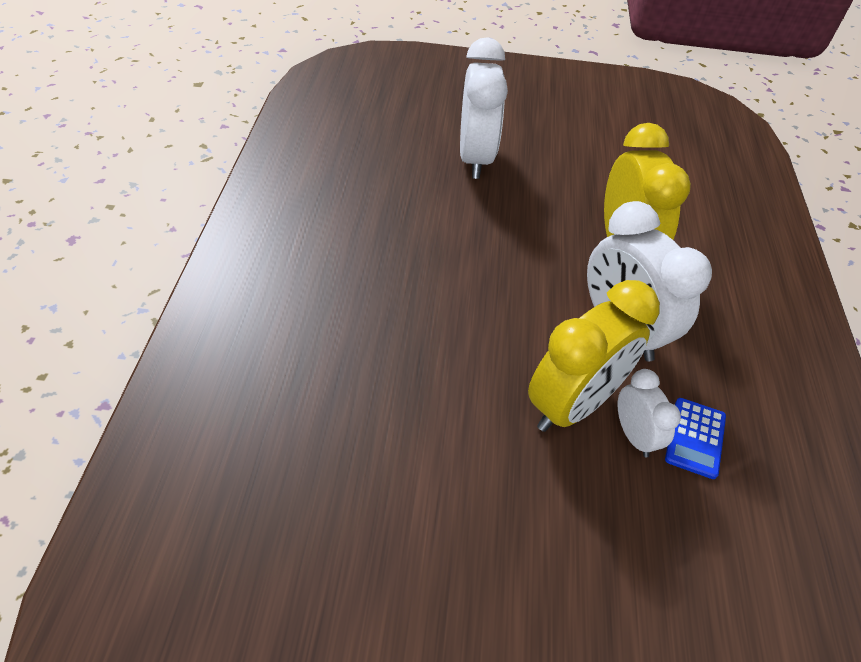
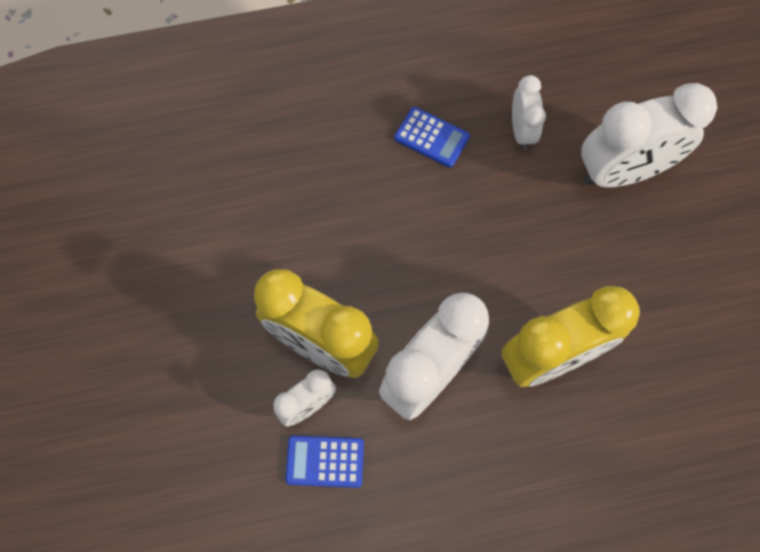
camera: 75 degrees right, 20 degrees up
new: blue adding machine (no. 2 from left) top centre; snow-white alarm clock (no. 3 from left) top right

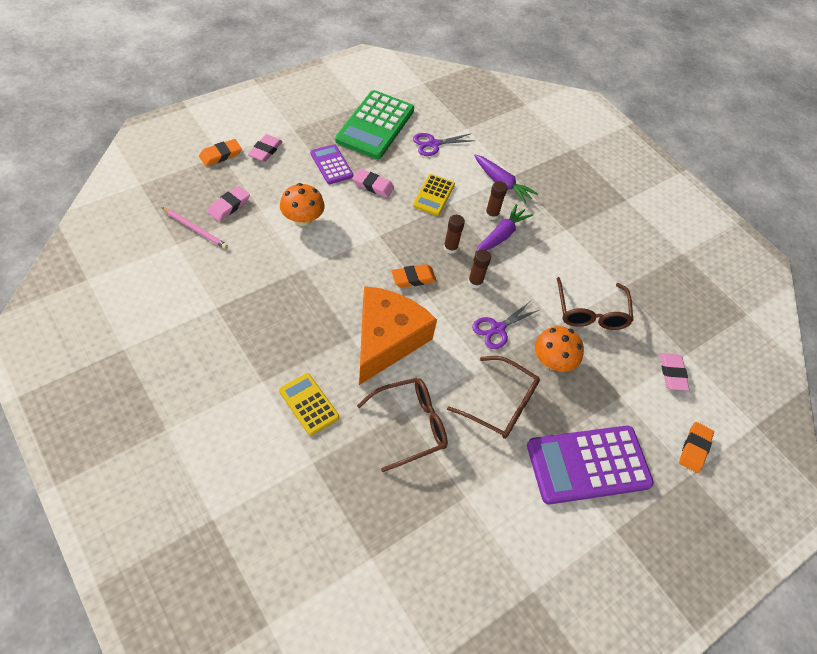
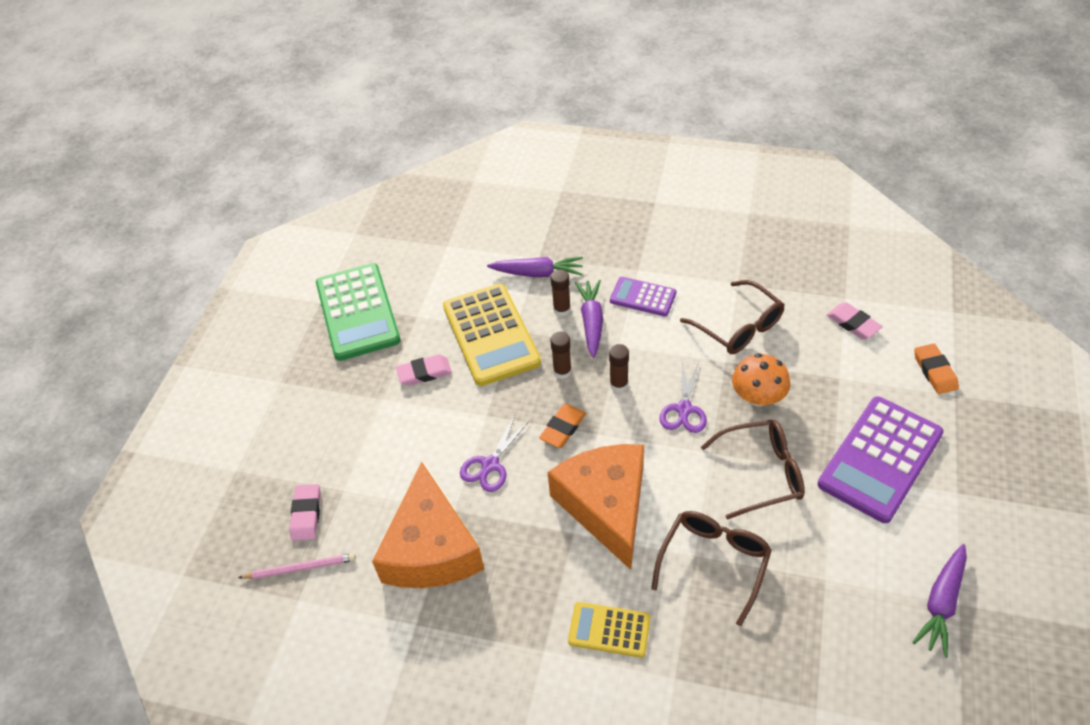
camera: 30 degrees left, 5 degrees down
gone: orange gum eraser (no. 1 from left) top left; rose-pink gum eraser (no. 2 from left) top left; orange mushroom (no. 1 from left) top centre
new: orange cheese wedge (no. 1 from left) bottom centre; violet root vegetable (no. 3 from left) bottom right
shifted: violet adding machine (no. 1 from left) top centre to centre; violet pair of scissors (no. 1 from left) top centre to centre
scaled: bright yellow adding machine (no. 2 from left in the first image) top centre = centre x1.87

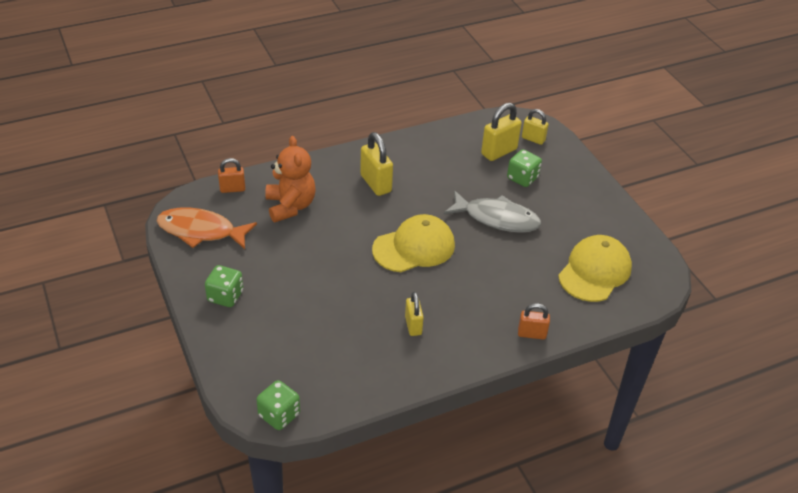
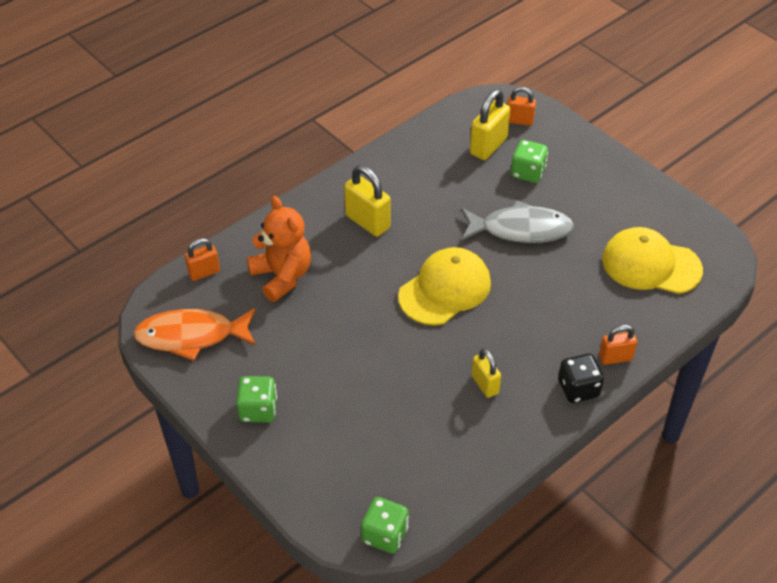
camera: 15 degrees left, 5 degrees up
new: ebony die middle right
repainted: bright yellow lock (no. 4 from left) top right to orange lock (no. 2 from left) top right
rotated: bright yellow baseball cap (no. 2 from left) middle right = middle right 90 degrees counterclockwise

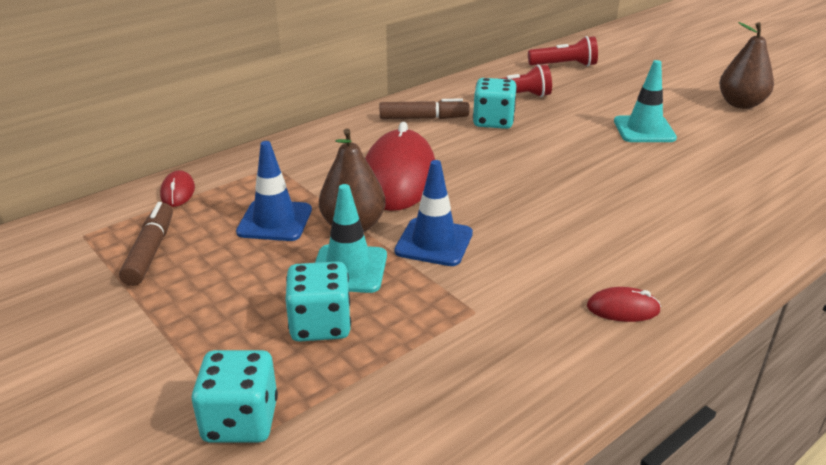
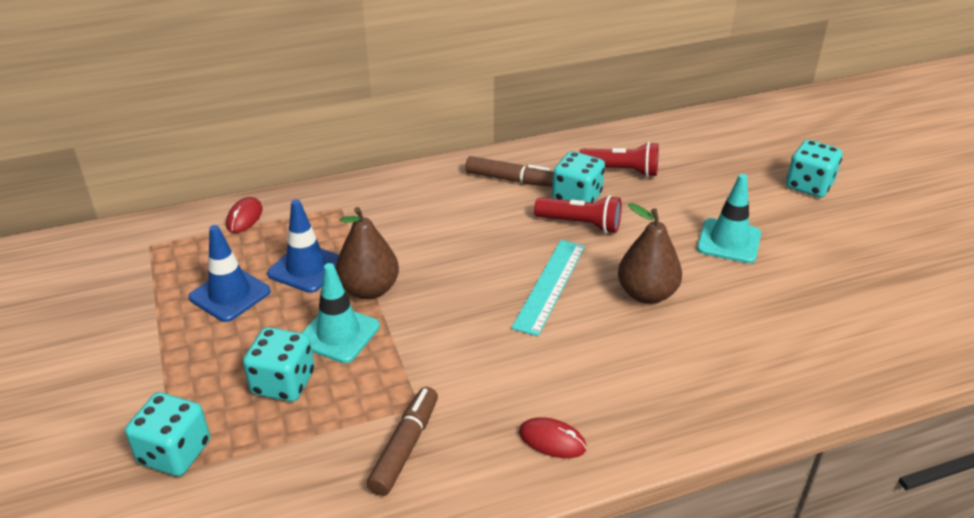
camera: 20 degrees right, 5 degrees up
gone: crimson mouse (no. 2 from left) centre
new: aqua measuring stick centre; aqua die (no. 4 from left) top right
shifted: brown marker pen (no. 1 from left) middle left to bottom centre; blue road cone (no. 2 from left in the first image) centre to blue road cone (no. 1 from left) middle left; crimson torch (no. 2 from left in the first image) top right to crimson torch (no. 1 from left) centre; brown pear (no. 2 from left) top right to middle right

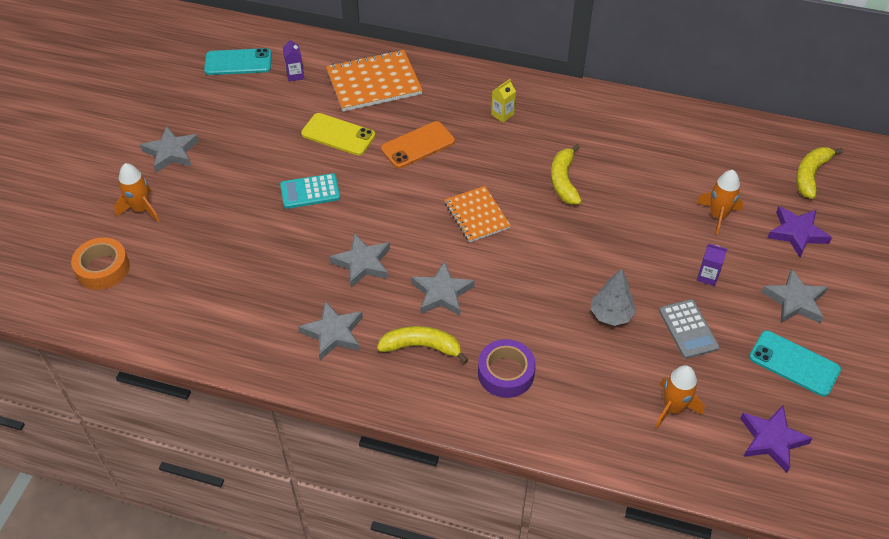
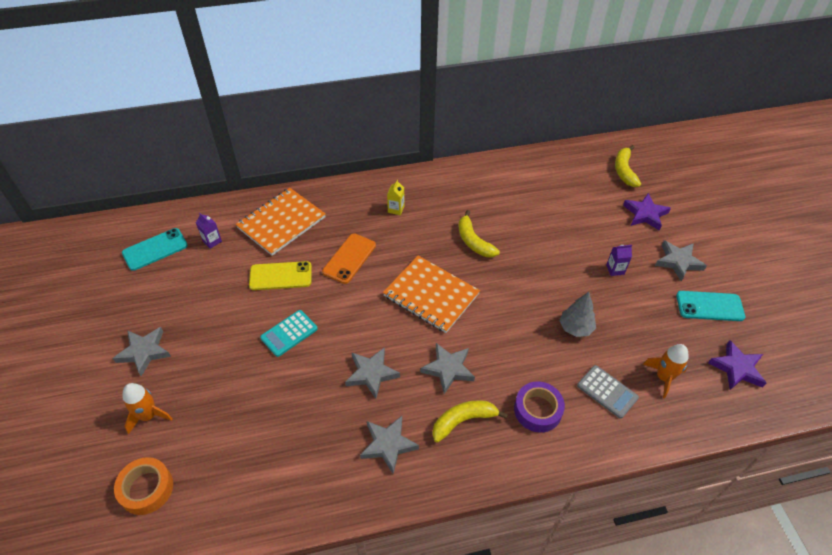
camera: 30 degrees left, 0 degrees up
gone: orange toy rocket (no. 3 from left) middle right
shifted: gray adding machine middle right to bottom right
scaled: orange notebook (no. 2 from left) centre = centre x1.57

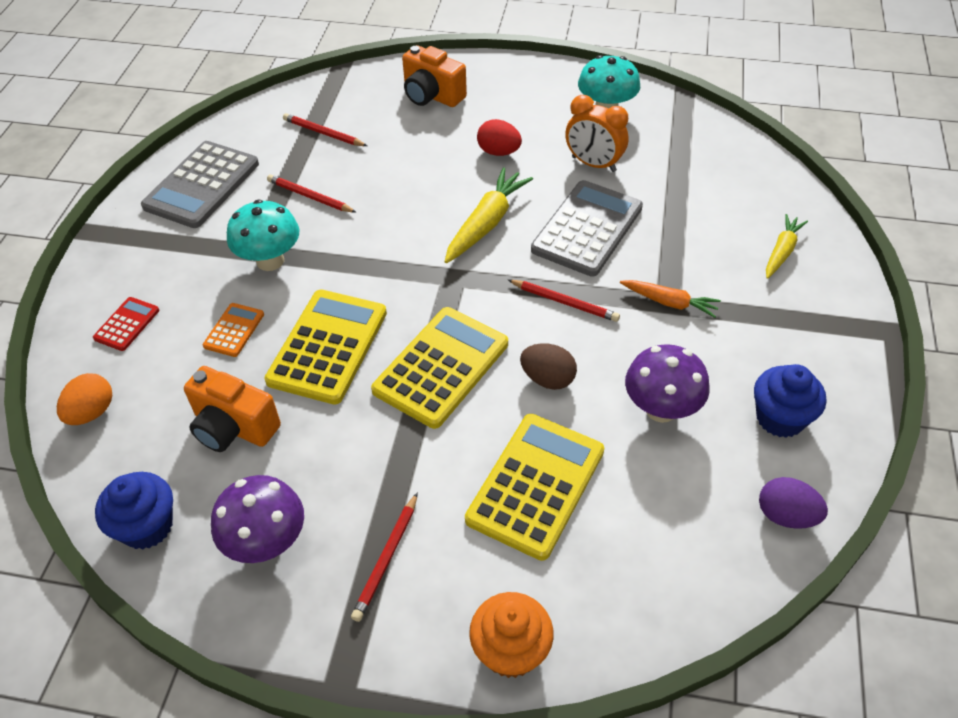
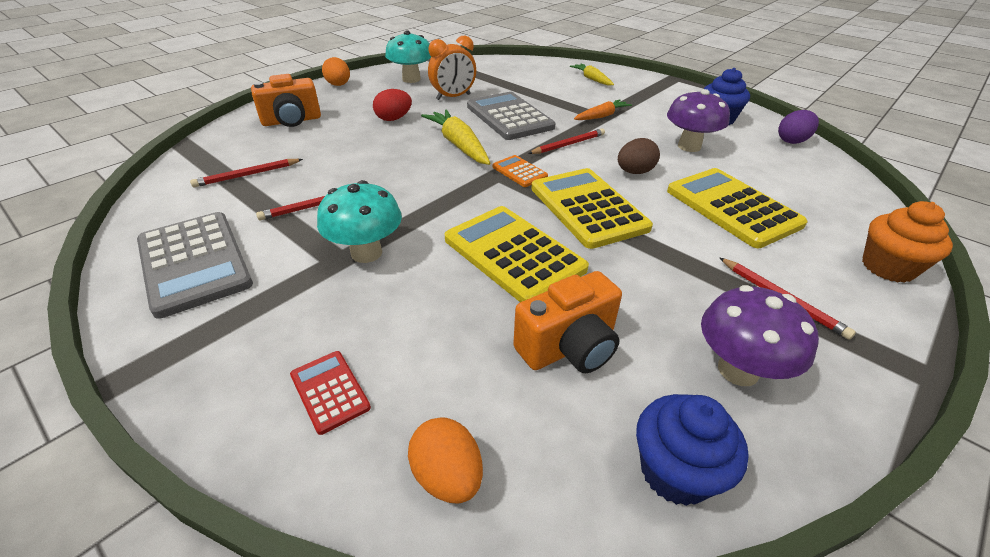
camera: 60 degrees left, 10 degrees down
new: orange egg shape (no. 1 from left) top centre
shifted: orange adding machine middle left to top centre

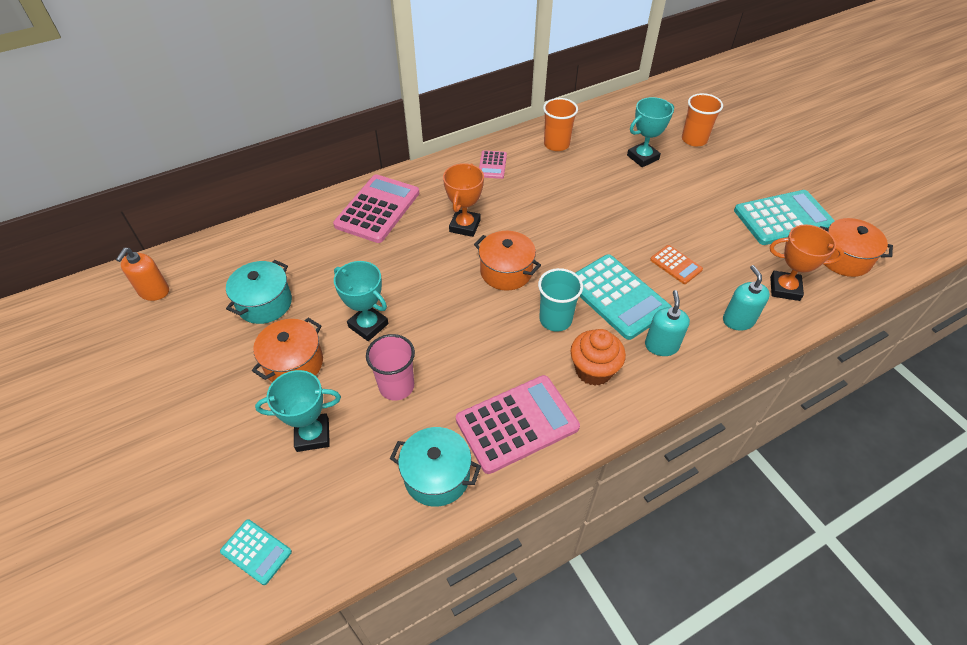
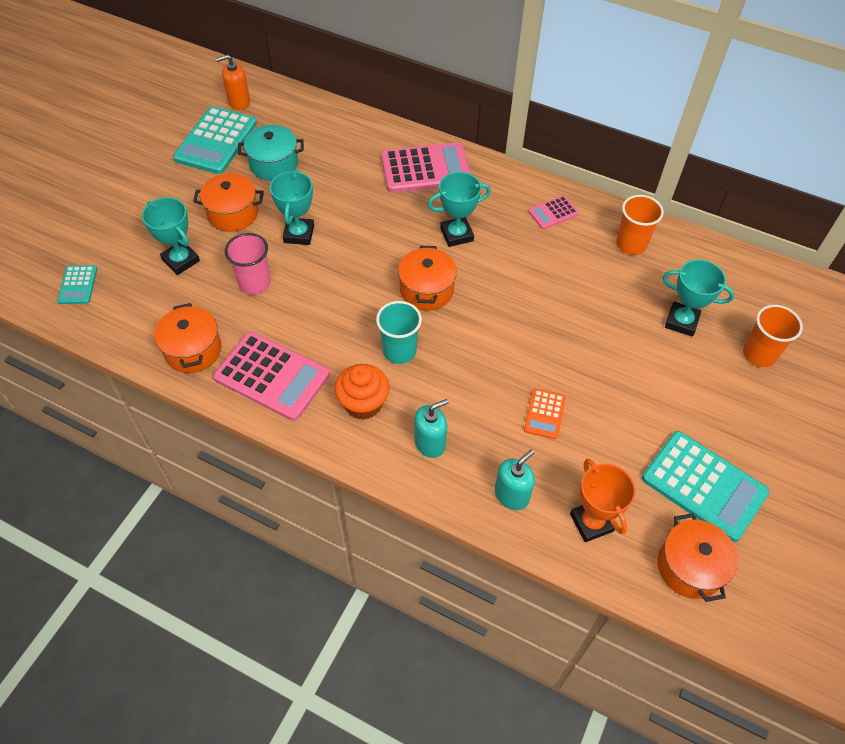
camera: 55 degrees right, 5 degrees up
shifted: aqua adding machine (no. 2 from left) centre to top left
repainted: aqua cooking pot (no. 2 from left) bottom centre to orange cooking pot (no. 1 from left) middle left; orange trophy (no. 1 from left) top centre to aqua trophy (no. 3 from left) top centre

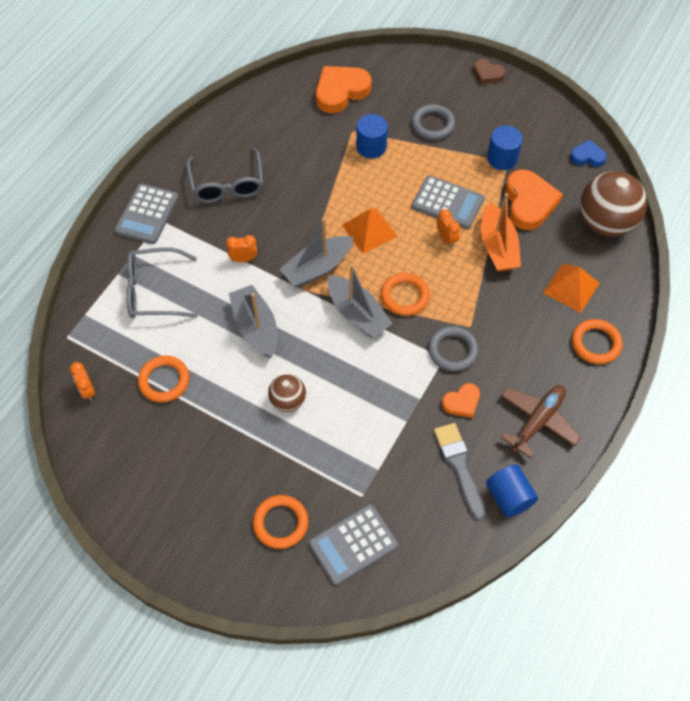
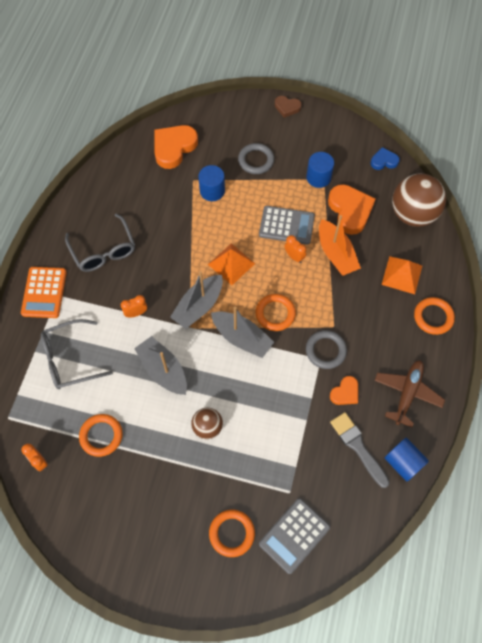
camera: 15 degrees left, 5 degrees up
repainted: gray adding machine (no. 1 from left) top left to orange adding machine middle left

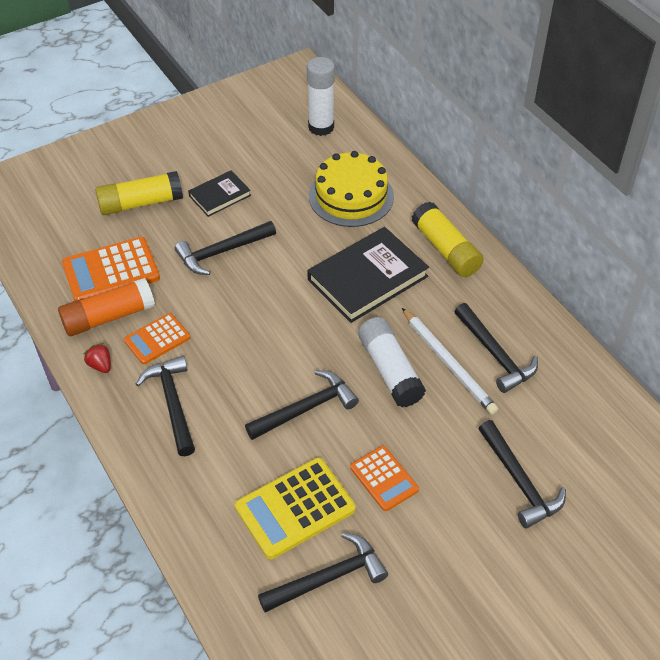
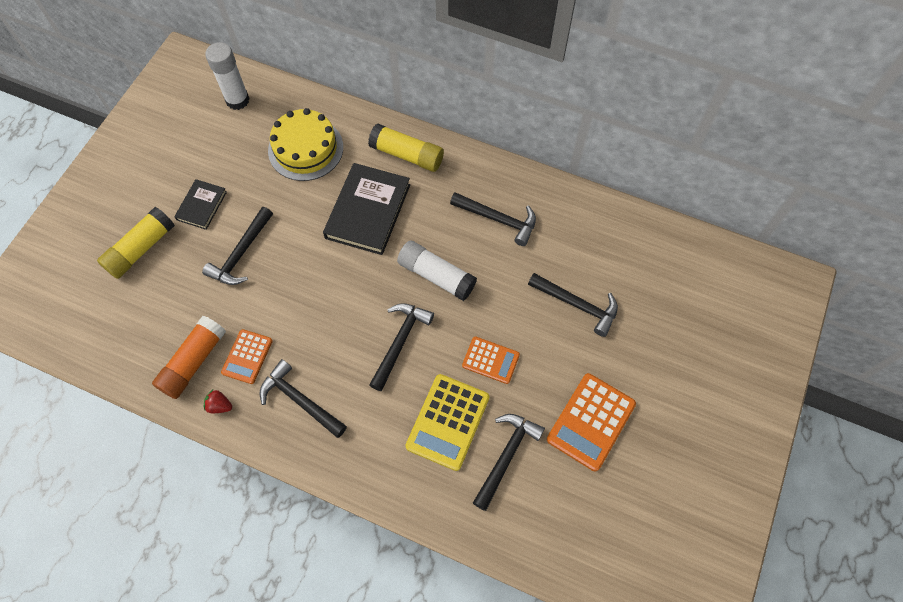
camera: 35 degrees left, 15 degrees up
gone: snow-white pencil middle right
shifted: orange adding machine (no. 1 from left in the first image) middle left to orange adding machine (no. 3 from left) bottom centre

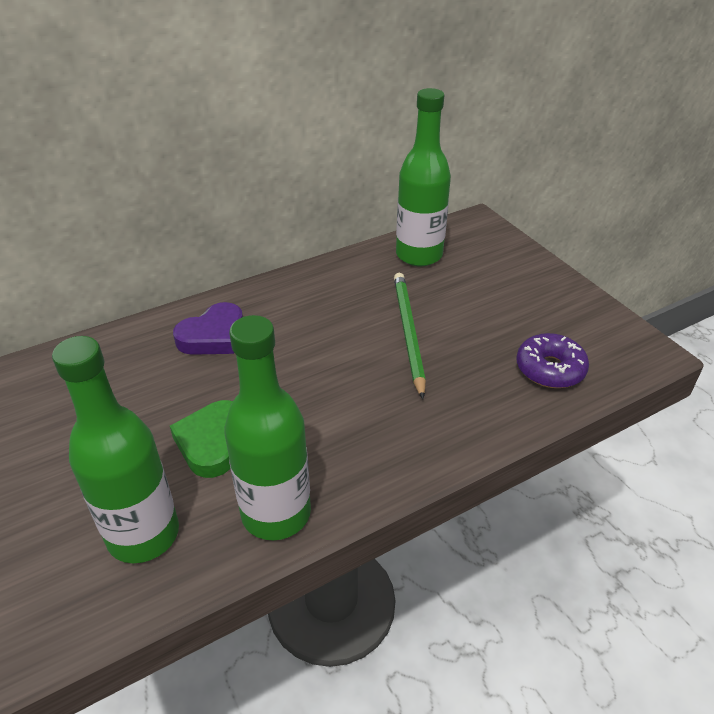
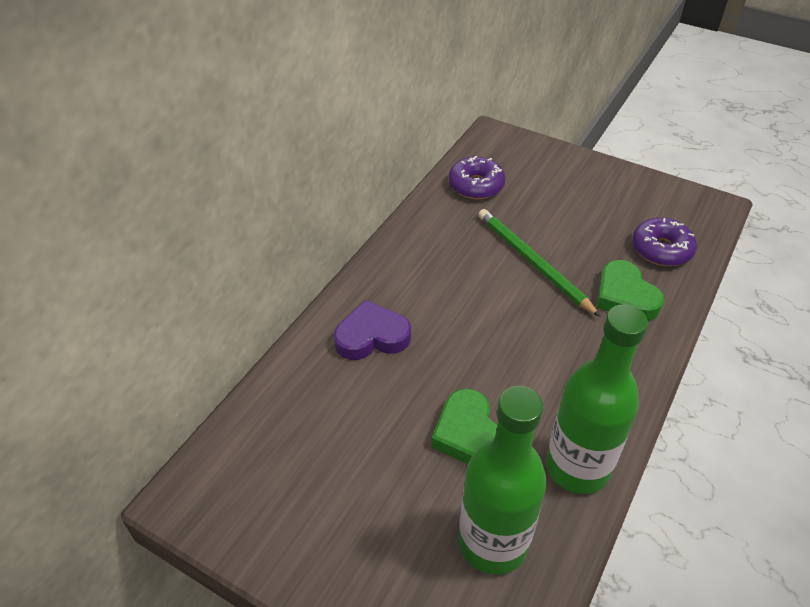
camera: 30 degrees left, 5 degrees up
new: leaf-green love heart (no. 2 from left) middle right
swapped: leaf-green drink bottle (no. 3 from left) top centre to violet doughnut (no. 1 from left) top centre
rotated: violet love heart middle left = centre 120 degrees counterclockwise

